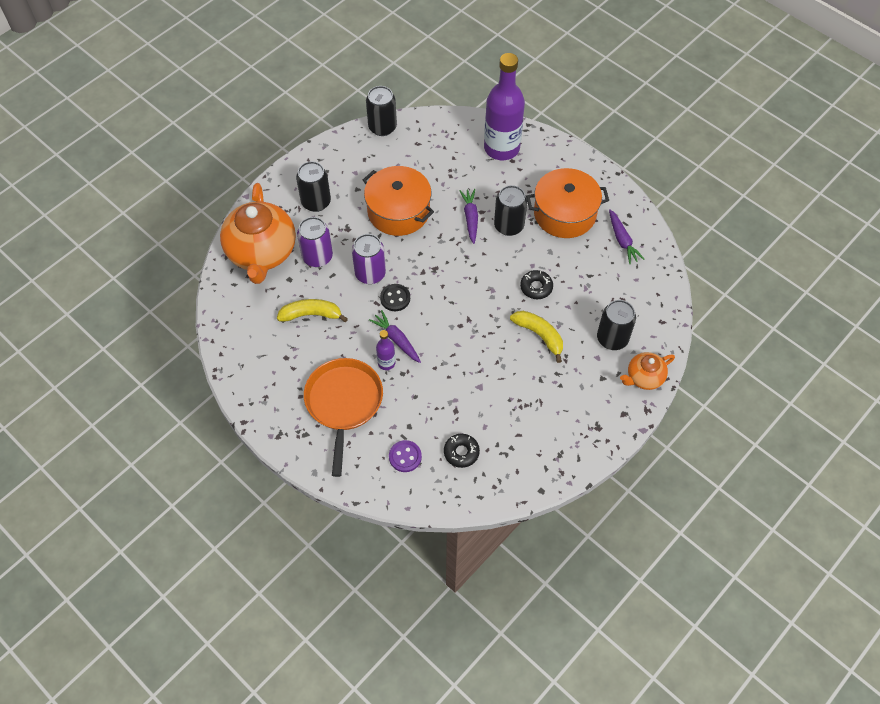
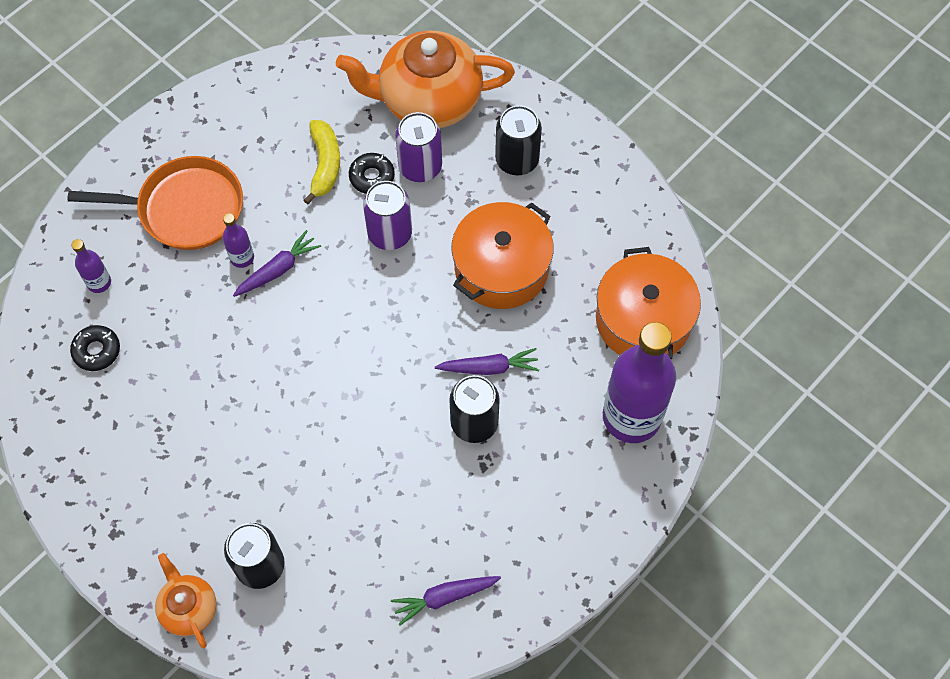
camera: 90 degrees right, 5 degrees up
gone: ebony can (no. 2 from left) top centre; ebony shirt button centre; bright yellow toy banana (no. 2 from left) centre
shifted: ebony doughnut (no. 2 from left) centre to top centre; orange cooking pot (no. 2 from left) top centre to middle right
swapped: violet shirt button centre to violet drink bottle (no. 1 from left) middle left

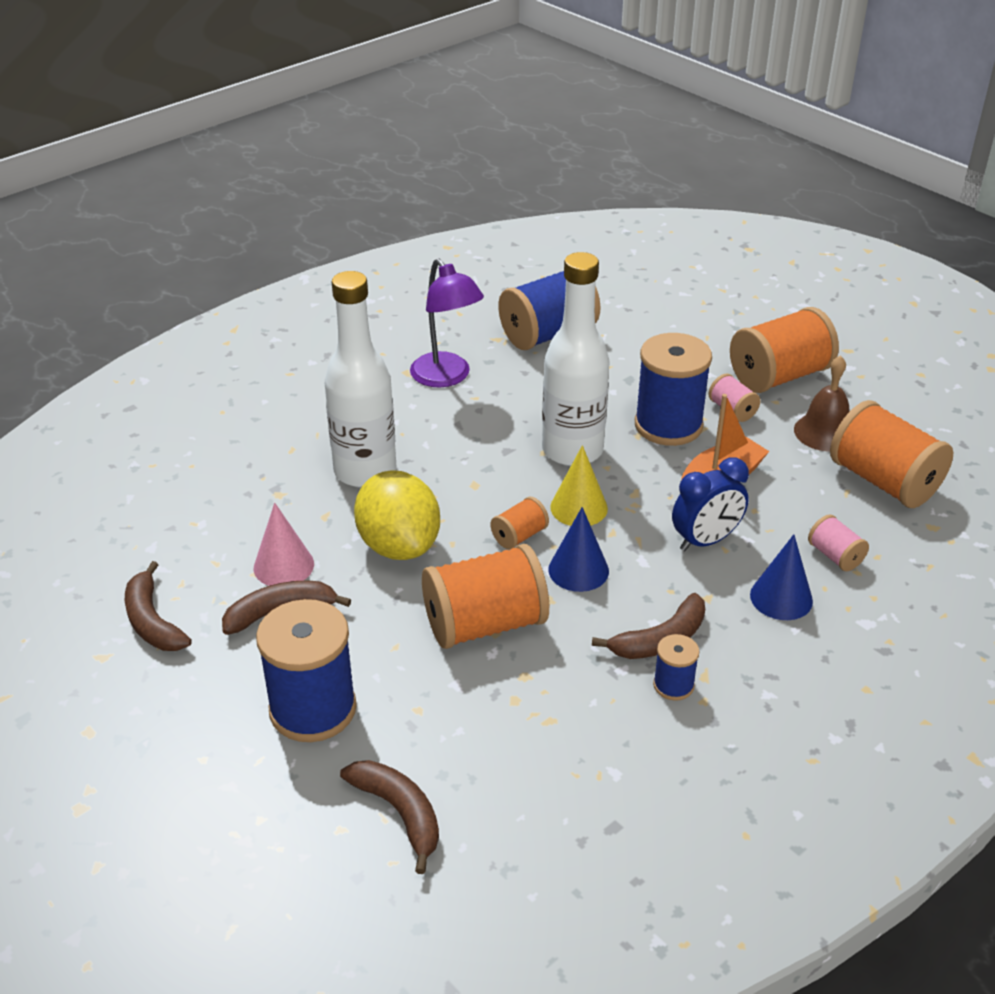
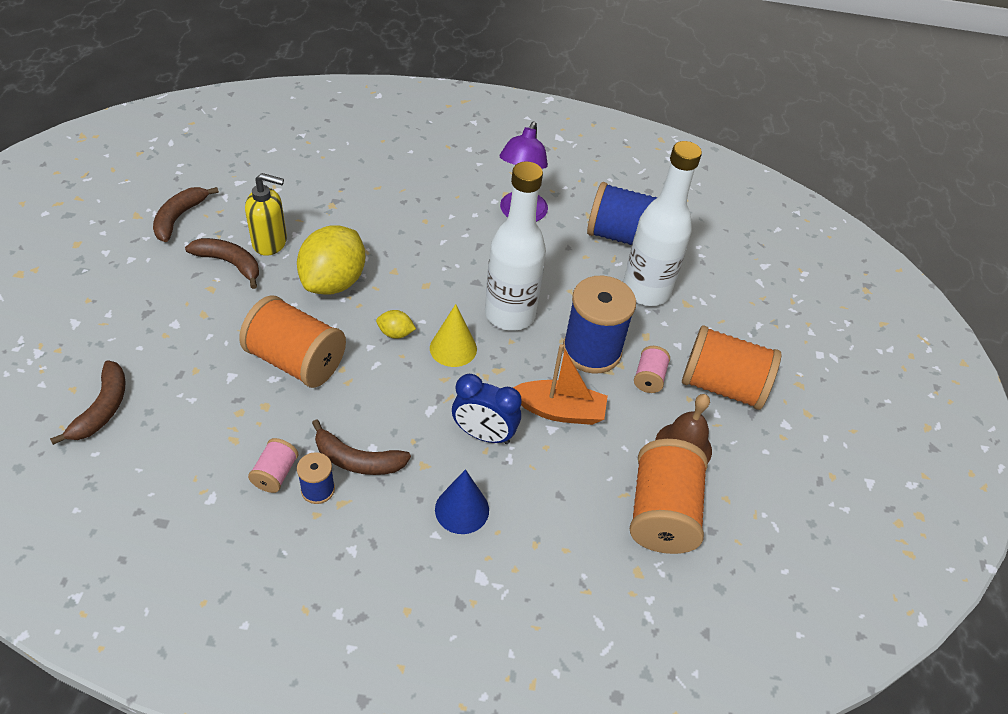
camera: 45 degrees right, 10 degrees up
gone: blue reel of thread (no. 1 from left) bottom left; blue solid cone (no. 1 from left) centre
shifted: snow-white drink bottle (no. 1 from left in the first image) centre to snow-white drink bottle (no. 2 from left) top centre; rose-pink reel of thread (no. 2 from left in the first image) middle right to rose-pink reel of thread (no. 1 from left) middle left
swapped: rose-pink solid cone middle left to bright yellow pump bottle top left; orange reel of thread (no. 2 from left) centre to bright yellow lemon (no. 2 from left) centre

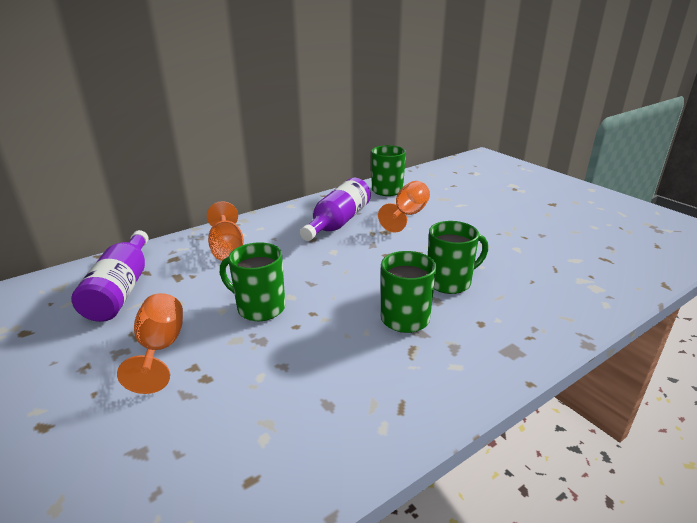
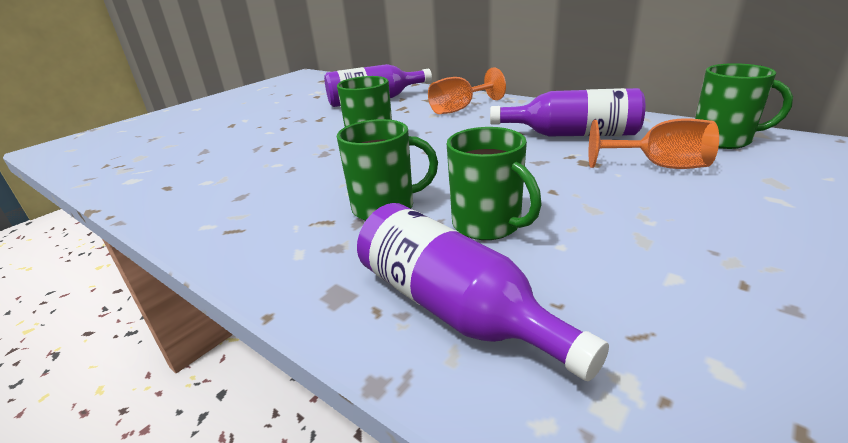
camera: 75 degrees right, 0 degrees up
gone: orange wine glass (no. 1 from left) middle left
new: violet drink bottle (no. 2 from left) centre

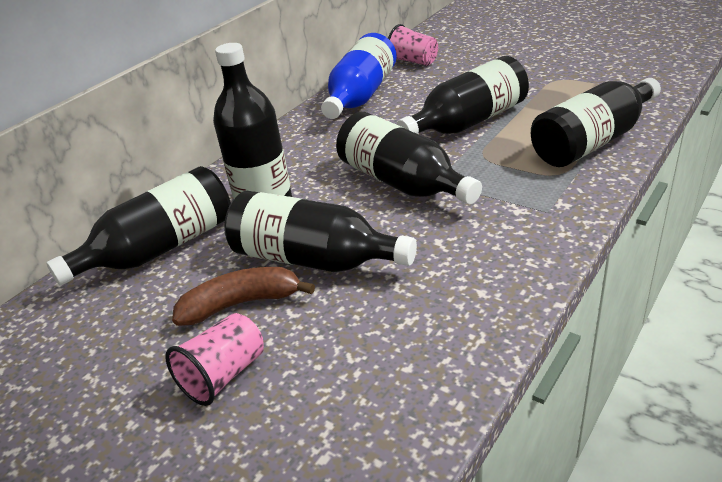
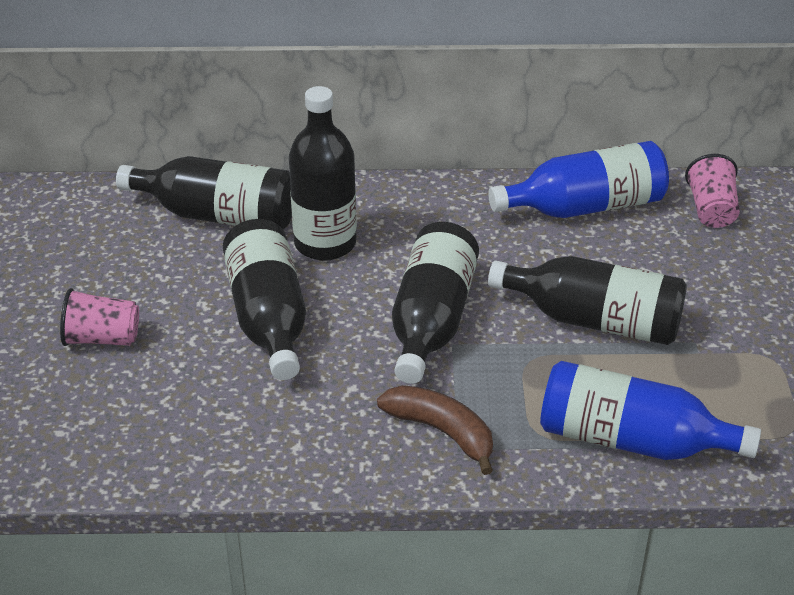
camera: 50 degrees right, 5 degrees up
shifted: brown toy banana centre to bottom centre
repainted: ebony drink bottle (no. 6 from left) top right to blue drink bottle (no. 2 from left) bottom right

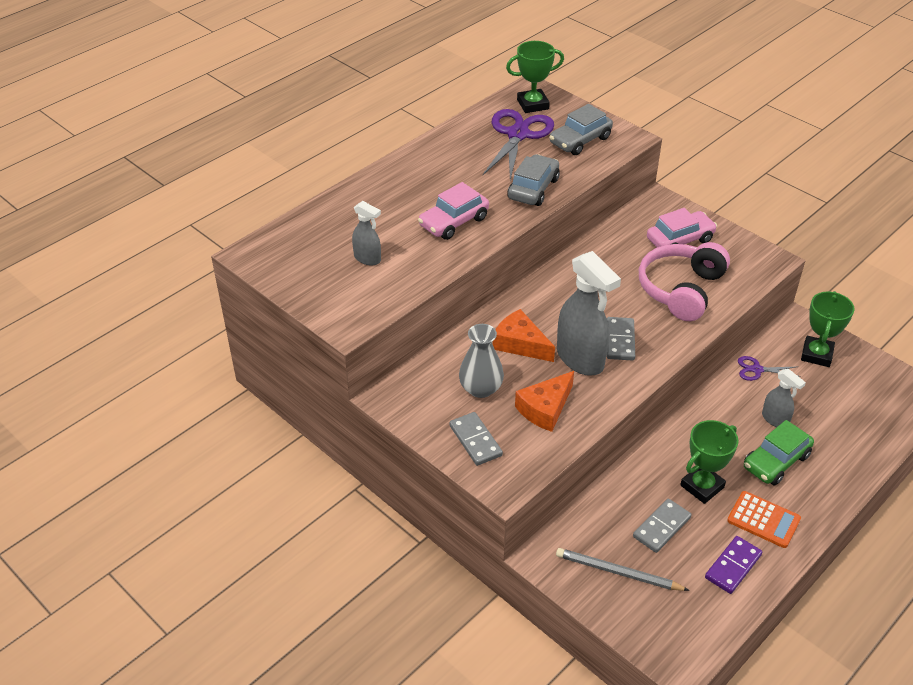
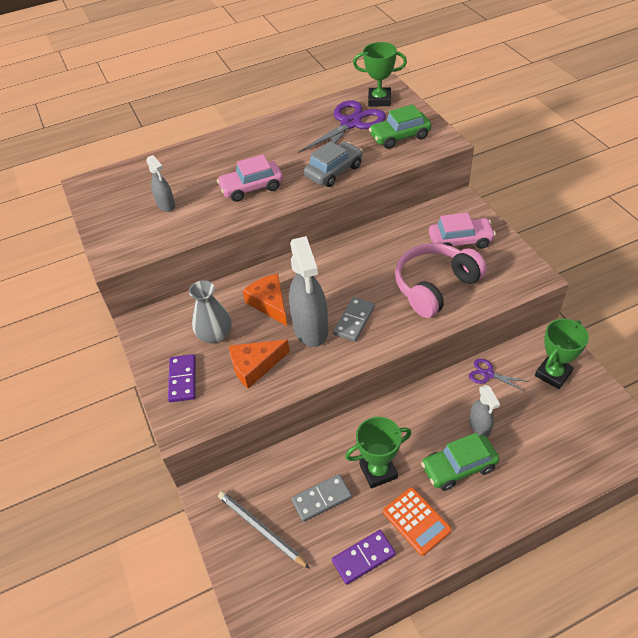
camera: 25 degrees right, 5 degrees up
repainted: gray domino piece (no. 1 from left) centre to violet domino piece (no. 1 from left) middle left; gray automobile (no. 2 from left) top centre to leaf-green automobile (no. 1 from left) top centre

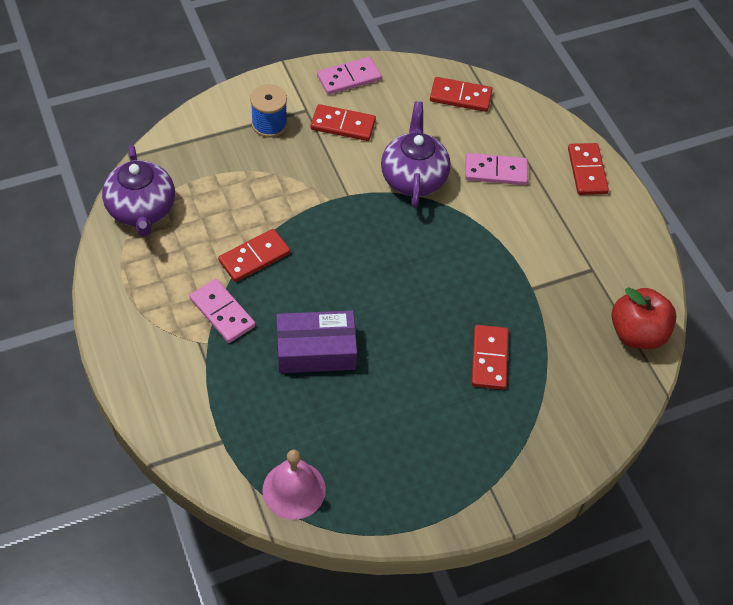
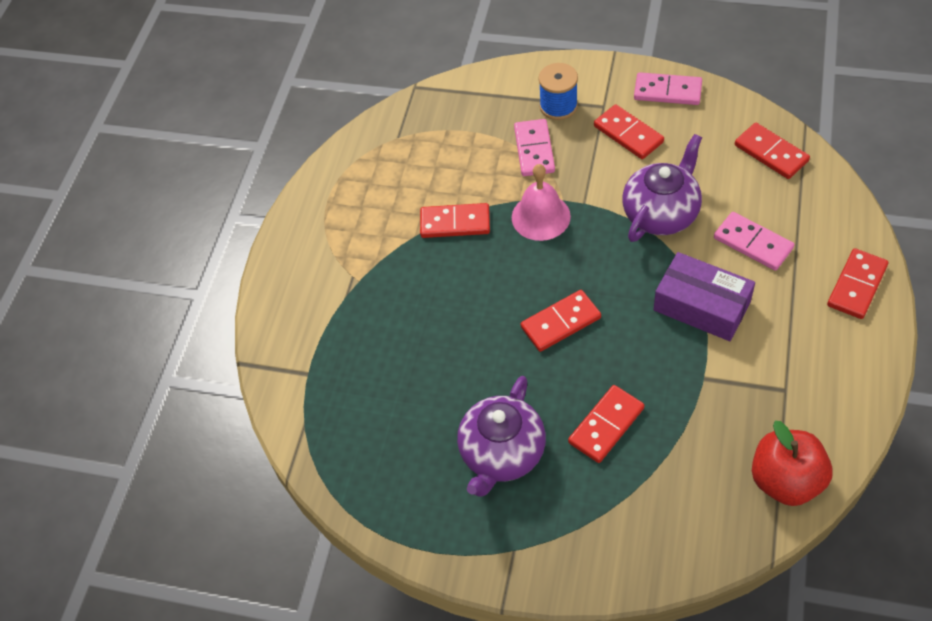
camera: 45 degrees right, 0 degrees up
new: crimson domino piece (no. 2 from left) centre
shifted: violet teapot (no. 1 from left) top left to bottom centre; rose-pink domino piece (no. 1 from left) middle left to top centre; rose-pink hand bell bottom centre to top centre; violet parcel centre to middle right

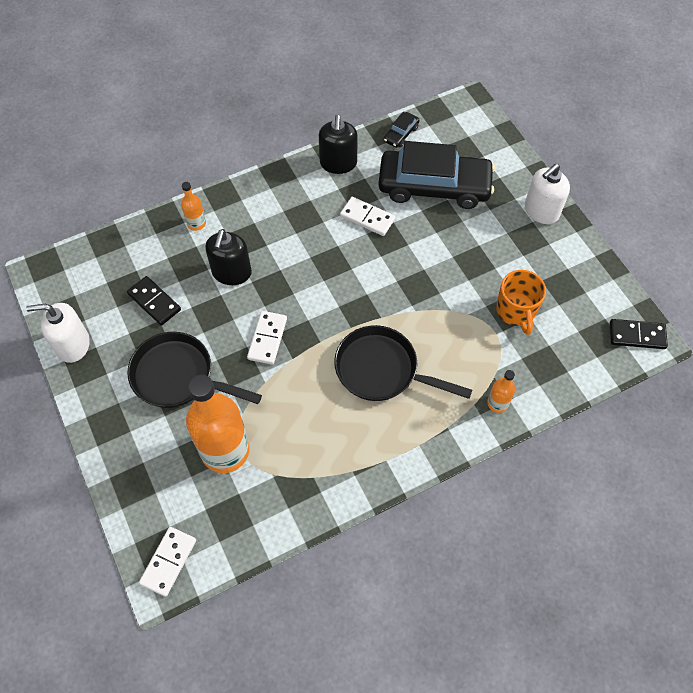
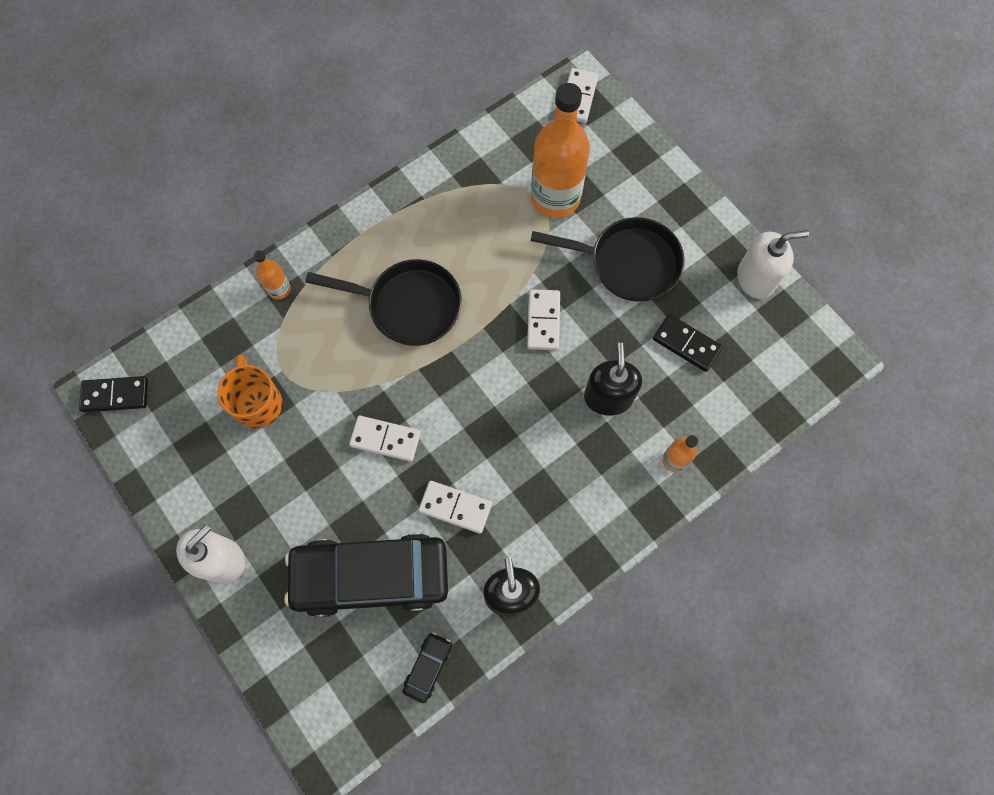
camera: 170 degrees right, 10 degrees up
new: snow-white domino piece (no. 1 from left) centre

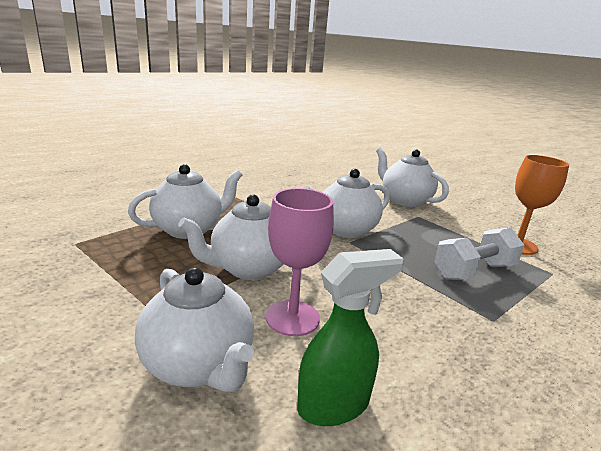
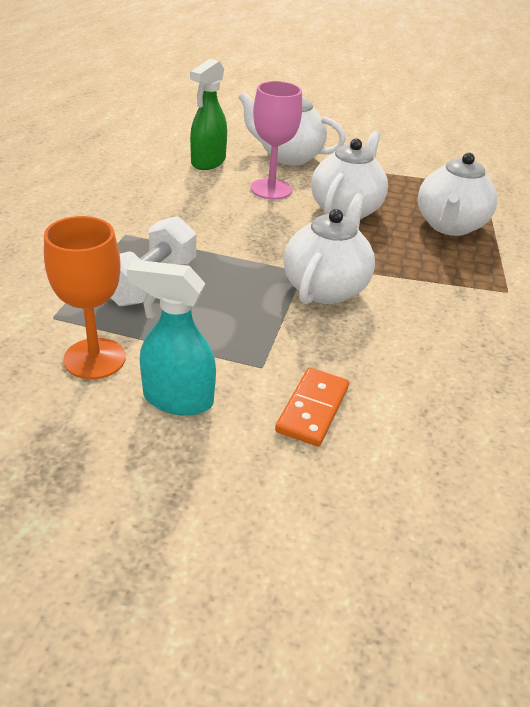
camera: 145 degrees right, 15 degrees up
new: aqua sprayer middle left
swapped: snow-white teapot (no. 5 from left) middle right to orange domino piece centre

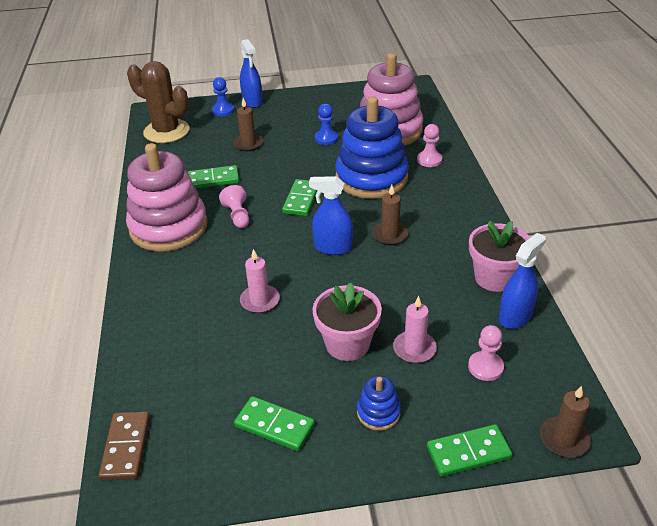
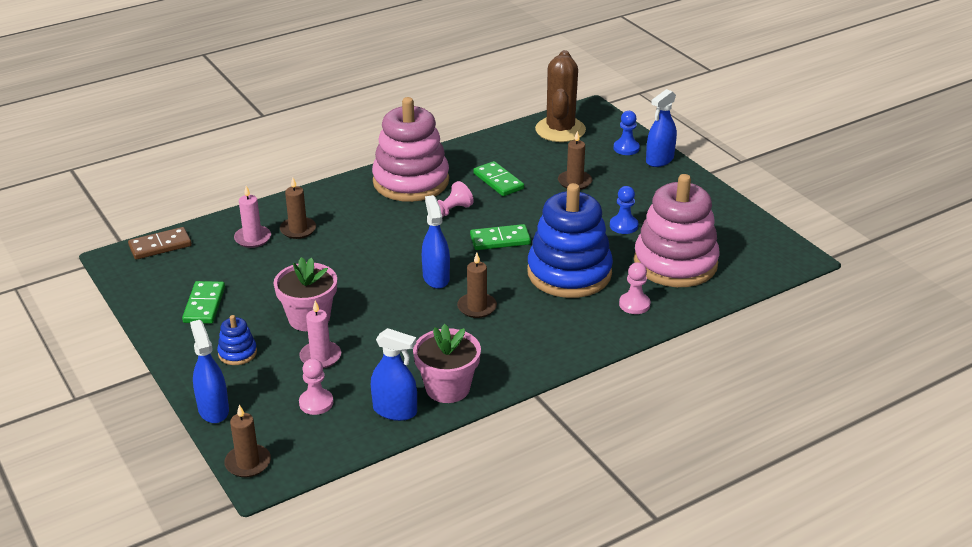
camera: 65 degrees right, 5 degrees down
new: brown pillar candle (no. 2 from left) middle left
shifted: rose-pink pillar candle (no. 1 from left) centre to middle left
swapped: leaf-green domino piece (no. 4 from left) bottom right to blue sprayer (no. 1 from left) bottom left

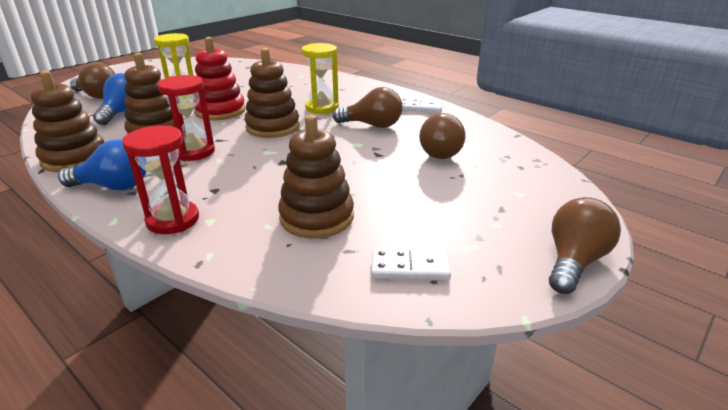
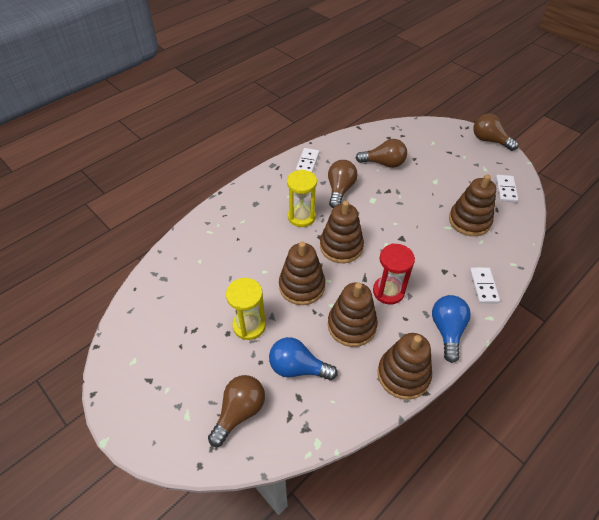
camera: 85 degrees left, 20 degrees up
swapped: crimson sandglass (no. 1 from left) middle left to snow-white domino piece (no. 2 from left) middle right
repainted: crimson ring stacker top left to brown ring stacker (no. 1 from left) centre

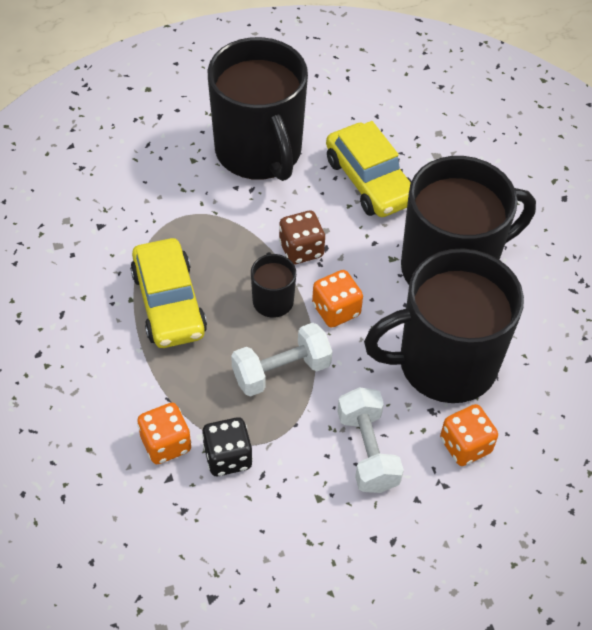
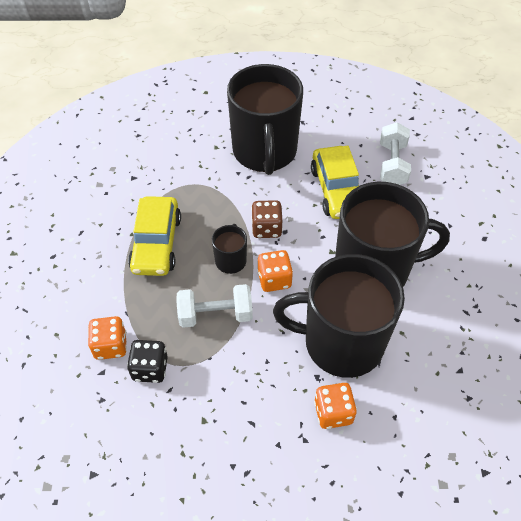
camera: 20 degrees right, 0 degrees up
shifted: snow-white dumbbell (no. 2 from left) bottom centre to top right

